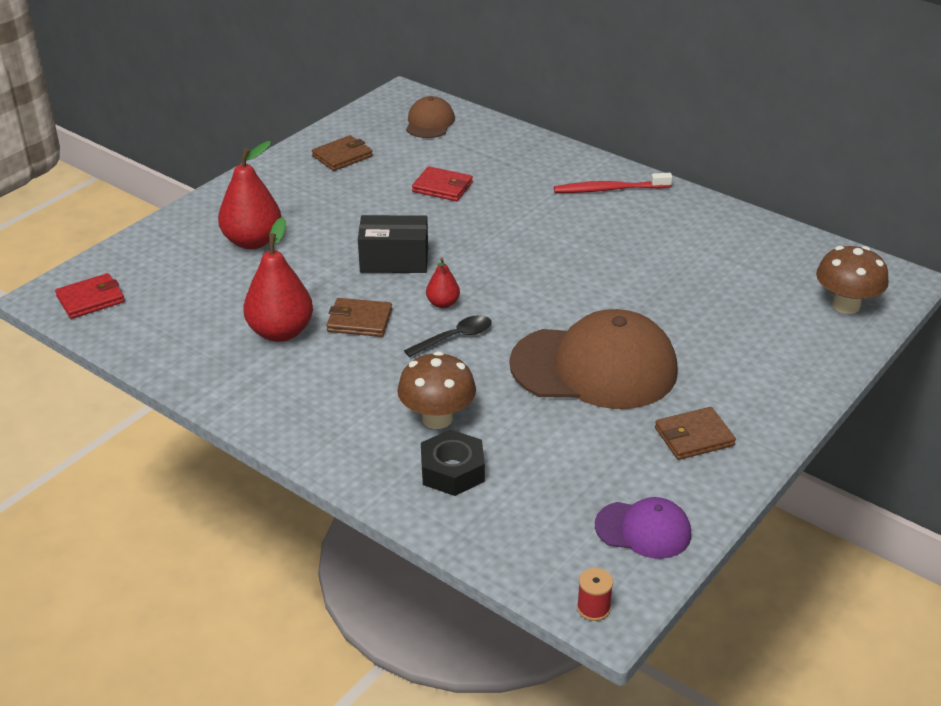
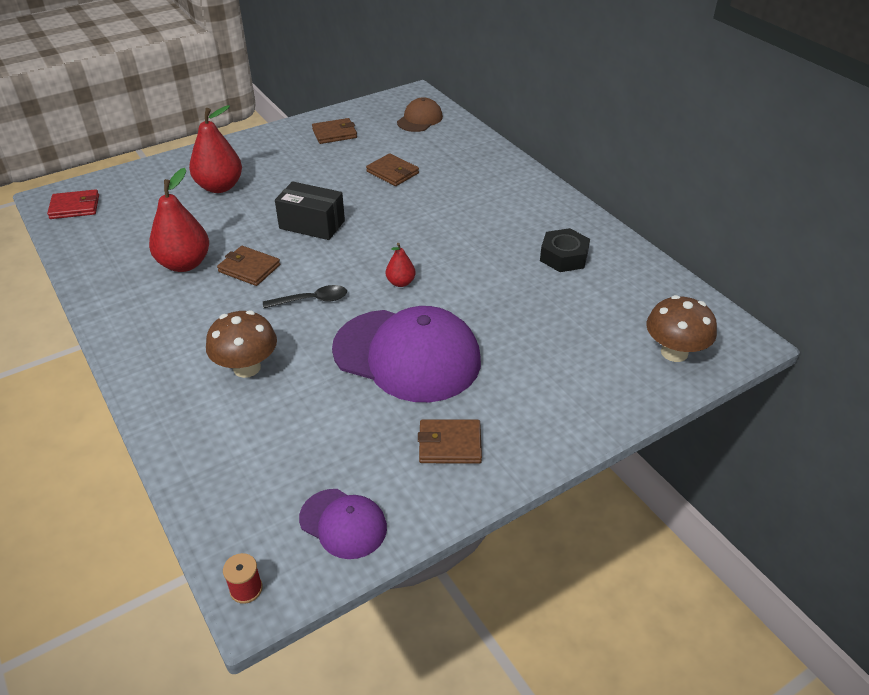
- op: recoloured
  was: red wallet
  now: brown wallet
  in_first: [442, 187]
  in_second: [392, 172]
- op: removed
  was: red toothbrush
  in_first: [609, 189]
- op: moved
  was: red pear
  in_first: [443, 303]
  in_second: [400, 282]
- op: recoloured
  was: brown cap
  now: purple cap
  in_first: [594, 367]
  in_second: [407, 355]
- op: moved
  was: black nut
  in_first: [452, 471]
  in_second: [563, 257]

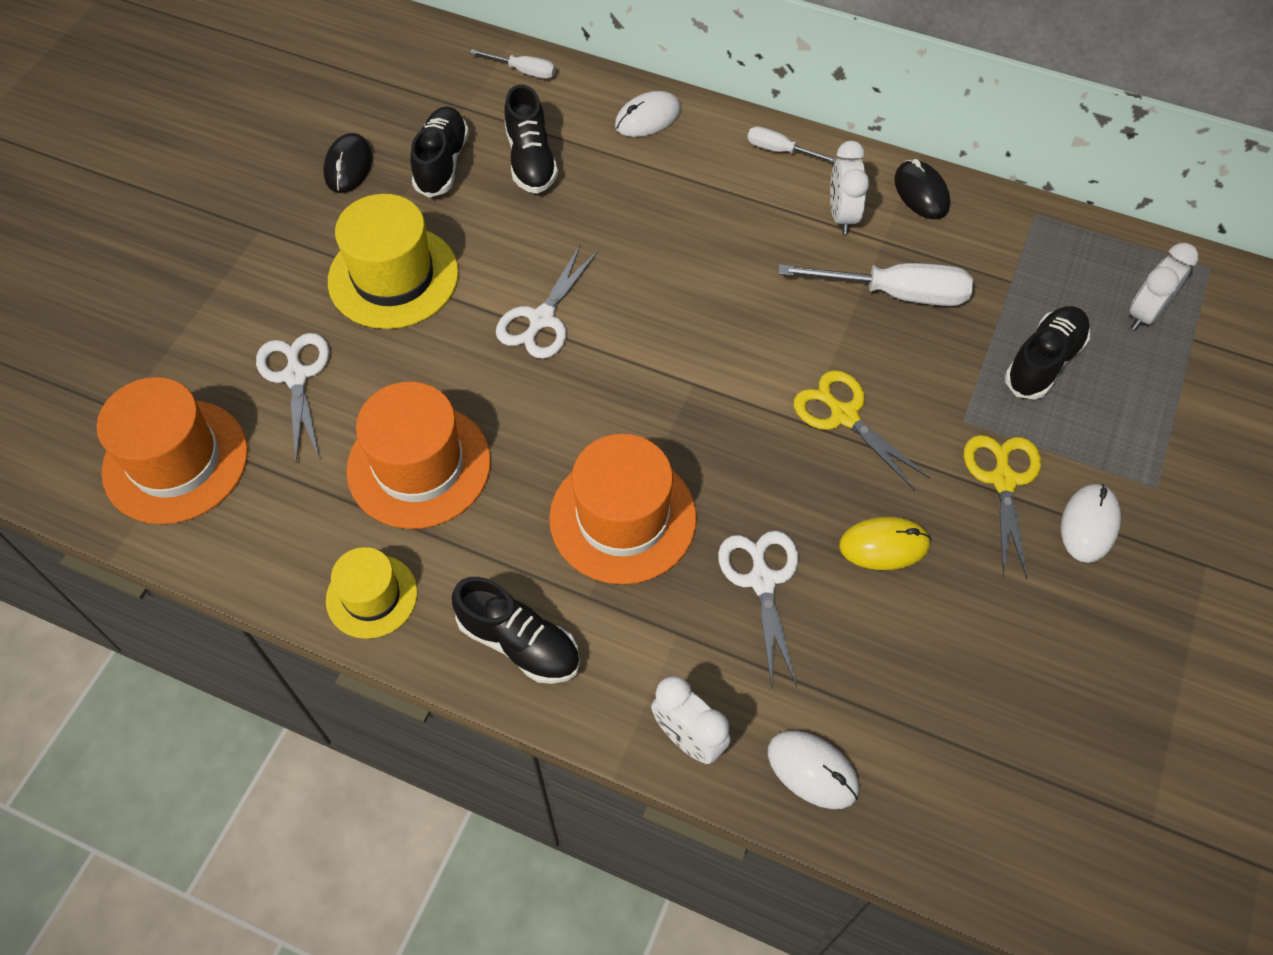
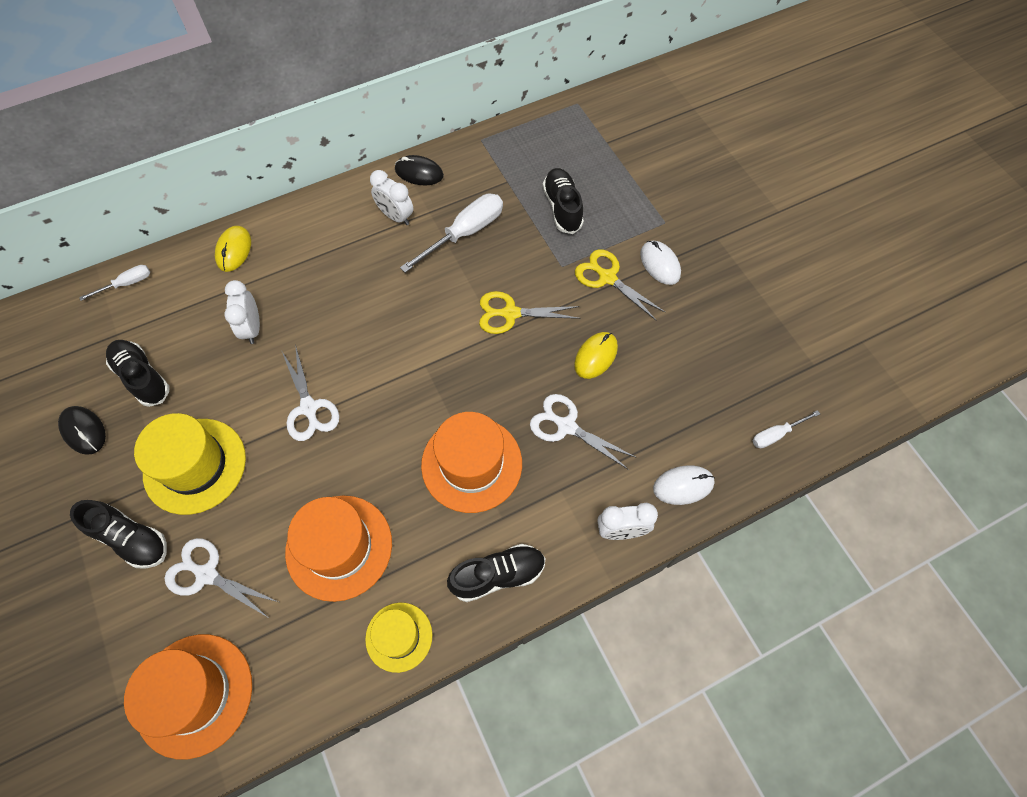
- op: moved
  was: black shoe
  in_first: [531, 160]
  in_second: [131, 539]
- op: recoloured
  was: white mouse
  now: yellow mouse
  in_first: [648, 118]
  in_second: [234, 250]
- op: moved
  was: white screwdriver
  in_first: [780, 151]
  in_second: [776, 434]
- op: moved
  was: white clock
  in_first: [1145, 313]
  in_second: [252, 328]

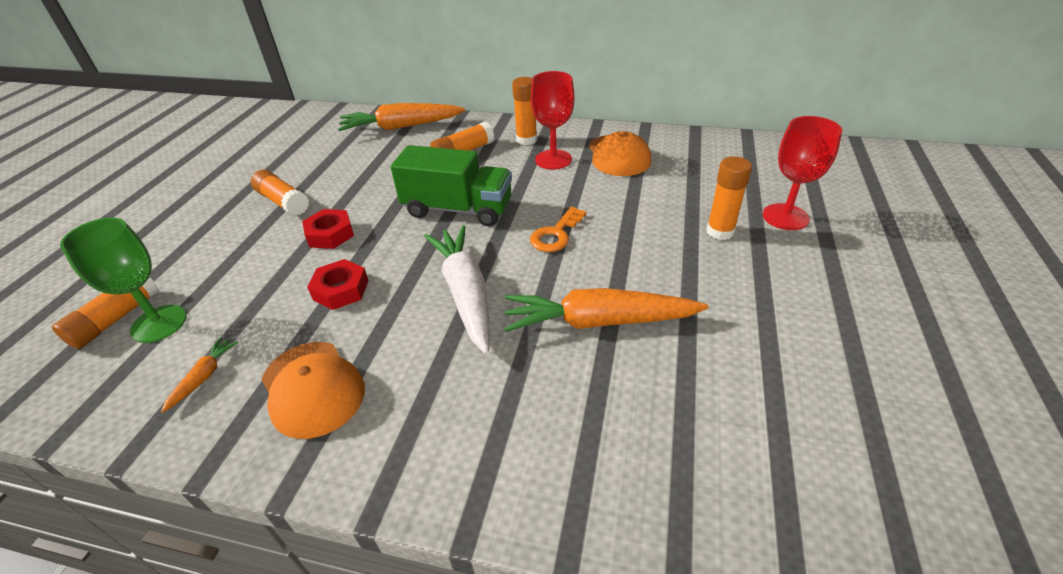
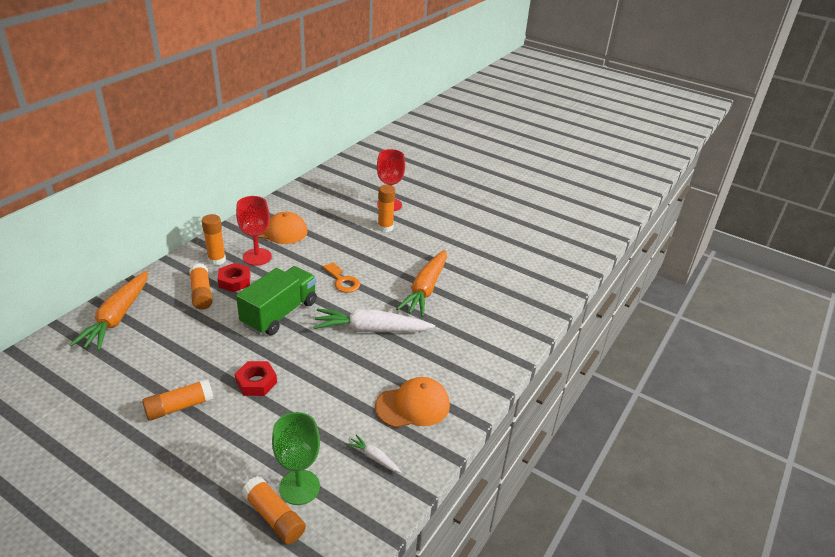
- op: moved
  was: red nut
  in_first: [341, 290]
  in_second: [234, 281]
- op: recoloured
  was: orange carrot
  now: white carrot
  in_first: [204, 377]
  in_second: [374, 458]

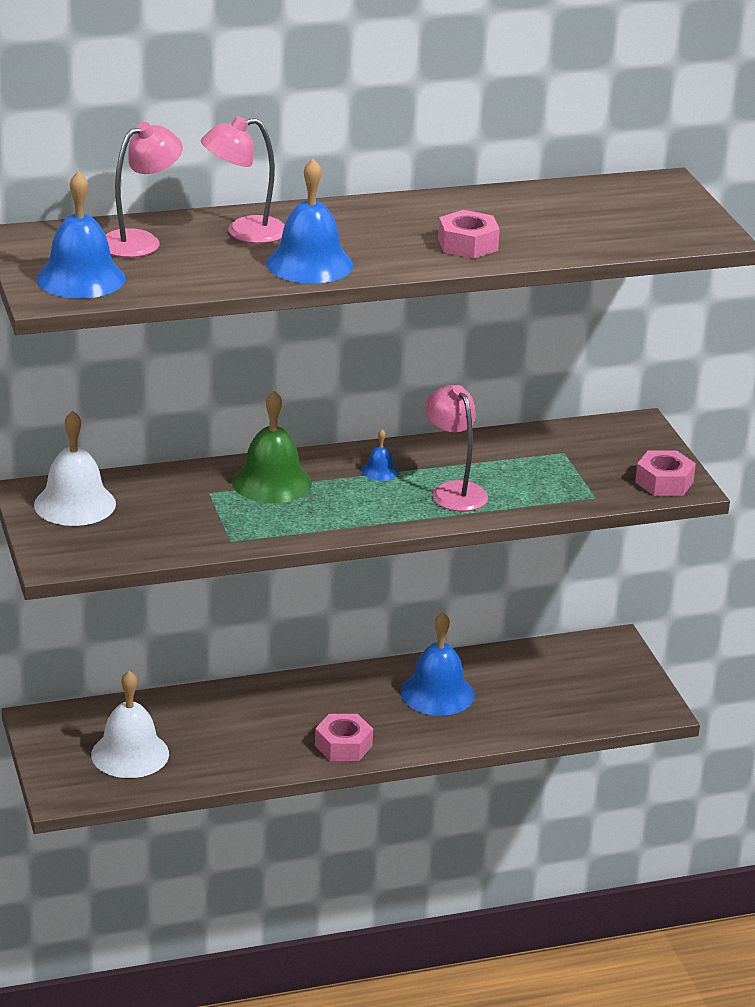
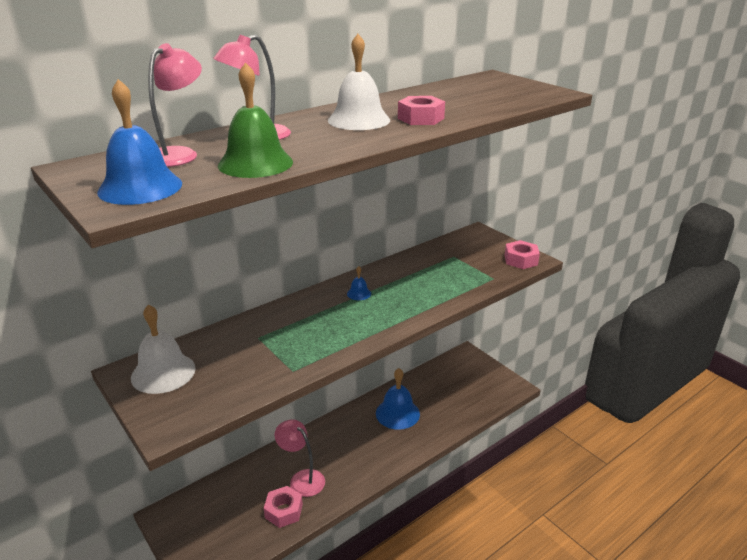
- op: removed
  was: blue bell
  in_first: [309, 264]
- op: moved
  was: pink lamp
  in_first: [454, 491]
  in_second: [302, 478]
- op: moved
  was: green bell
  in_first: [272, 482]
  in_second: [255, 163]
- op: moved
  was: white bell
  in_first: [130, 754]
  in_second: [359, 120]
- op: moved
  was: pink nut
  in_first: [343, 745]
  in_second: [283, 511]

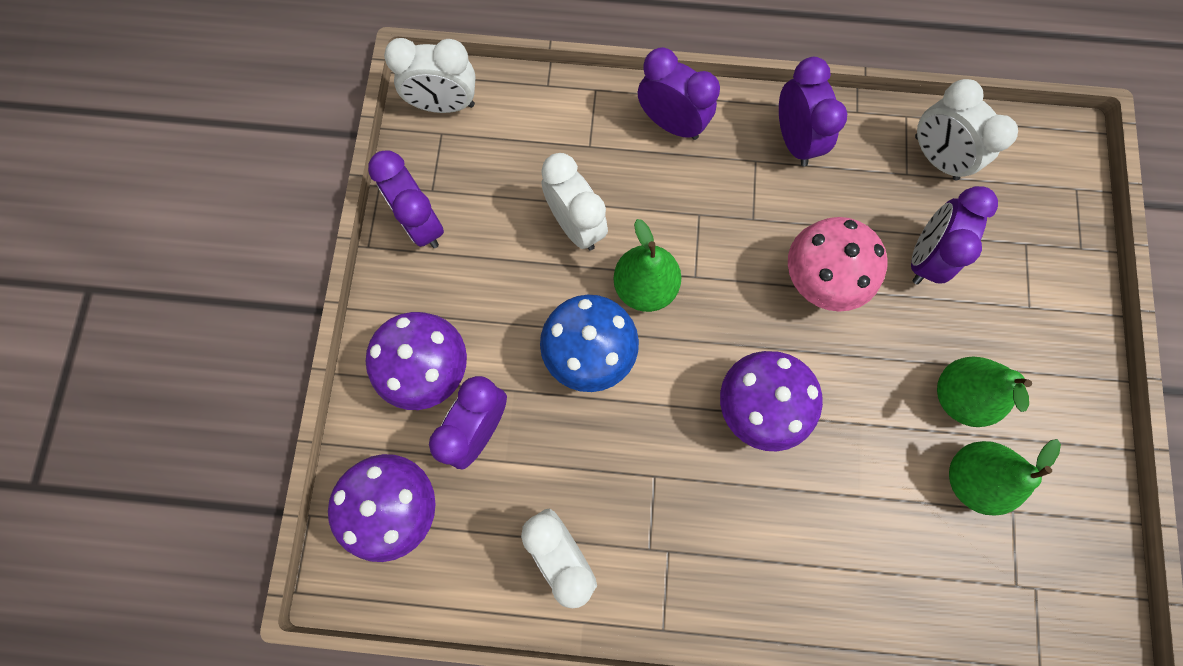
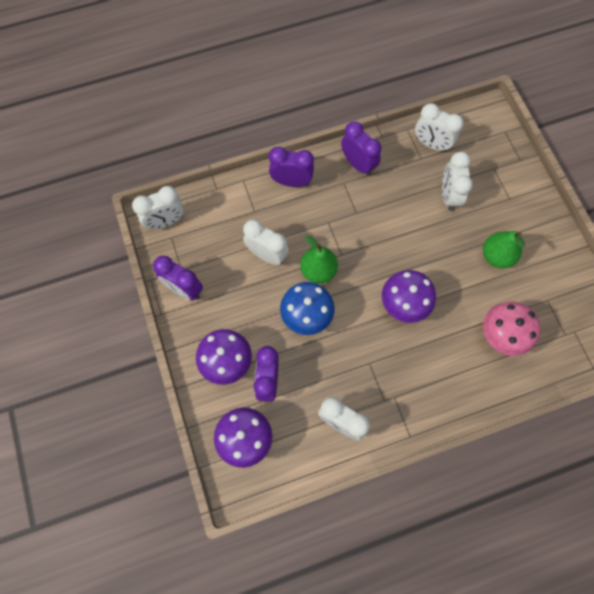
- op: recoloured
  was: purple clock
  now: white clock
  in_first: [924, 257]
  in_second: [449, 196]
- op: moved
  was: pink mushroom
  in_first: [817, 281]
  in_second: [500, 336]
- op: removed
  was: green pear
  in_first: [970, 478]

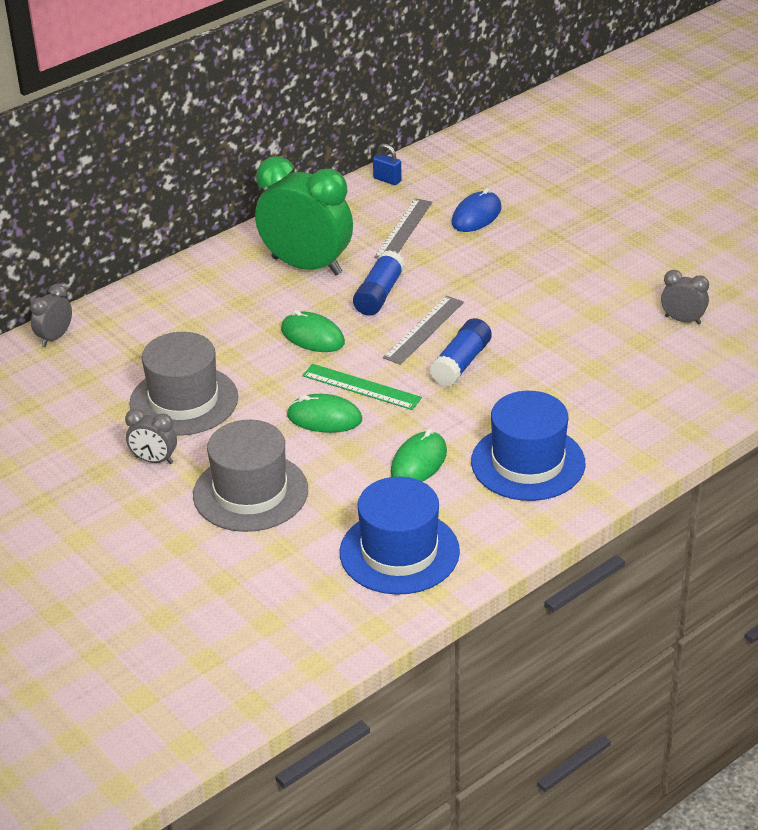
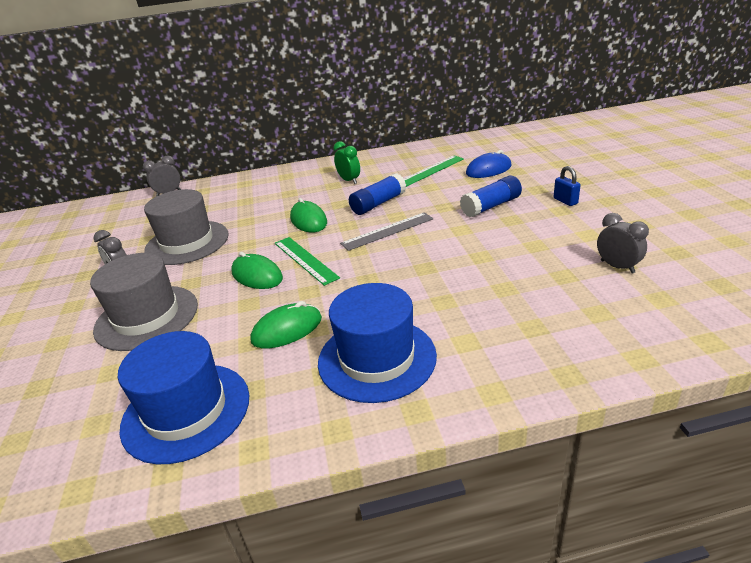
- op: moved
  was: blue padlock
  in_first: [387, 180]
  in_second: [565, 201]
- op: resized
  was: green clock
  in_first: [307, 266]
  in_second: [349, 180]
  ratio: 0.46
- op: recoloured
  was: grey ruler
  now: green ruler
  in_first: [404, 229]
  in_second: [431, 170]
- op: moved
  was: blue glue stick
  in_first: [461, 363]
  in_second: [491, 206]

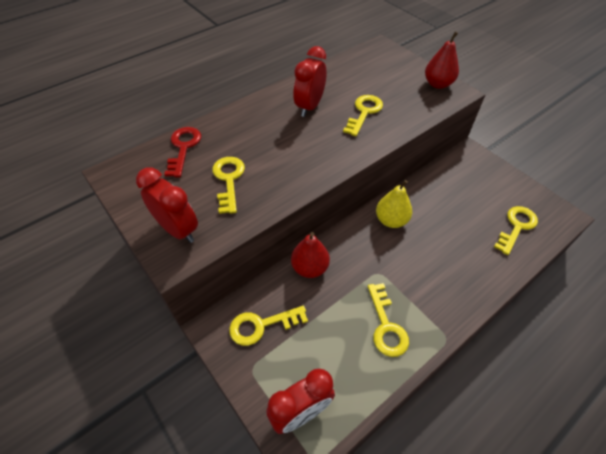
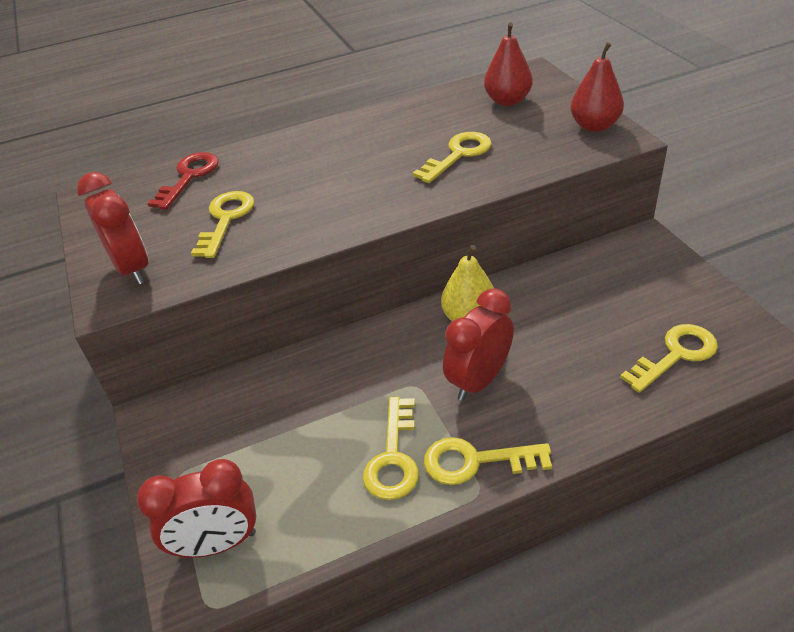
- op: moved
  was: red clock
  in_first: [309, 107]
  in_second: [479, 380]
- op: moved
  was: red pear
  in_first: [310, 268]
  in_second: [507, 101]
- op: moved
  was: yellow key
  in_first: [261, 325]
  in_second: [475, 461]

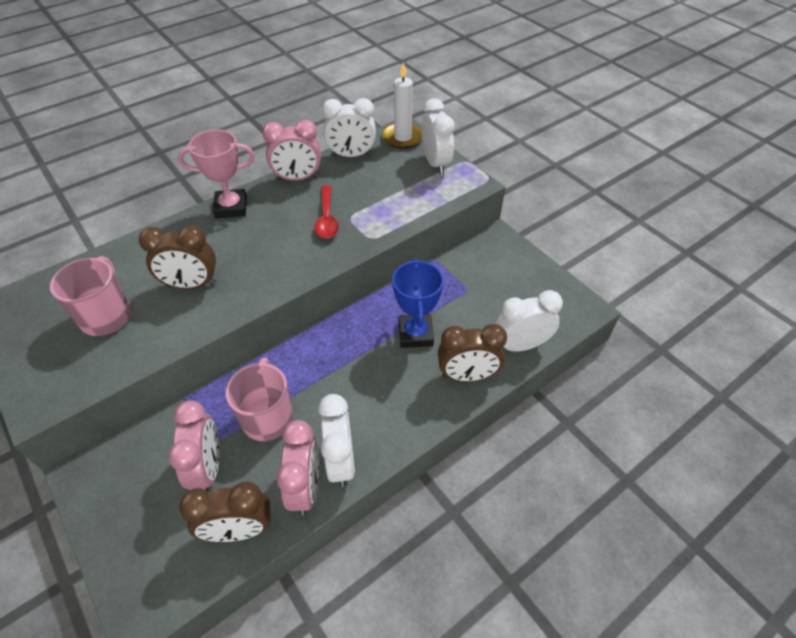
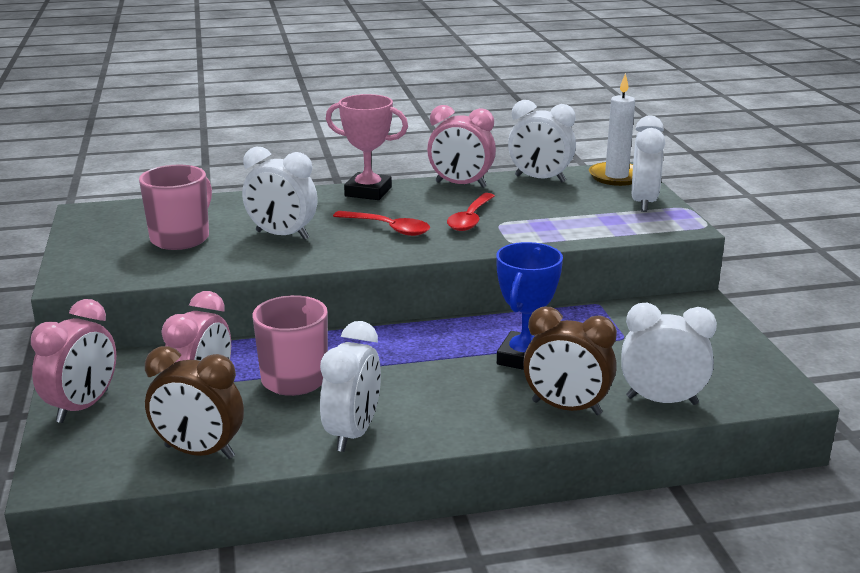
- op: recoloured
  was: brown clock
  now: white clock
  in_first: [191, 285]
  in_second: [282, 235]
- op: moved
  was: pink clock
  in_first: [305, 487]
  in_second: [83, 407]
- op: added
  now: red spoon
  in_second: [388, 228]

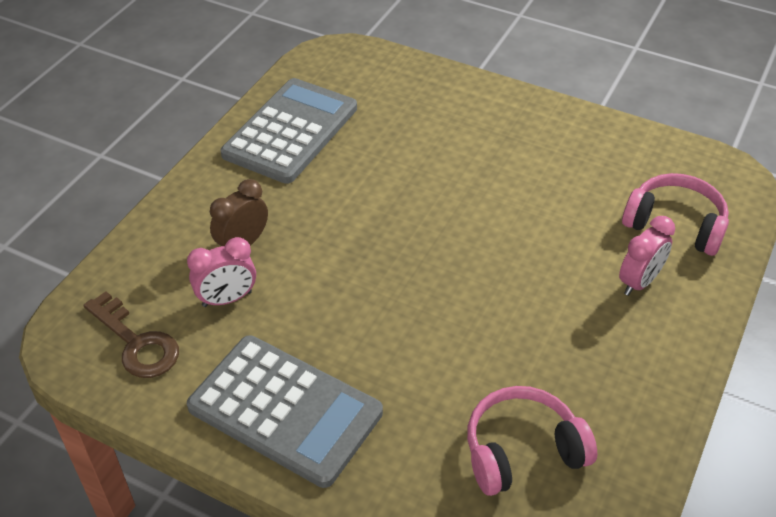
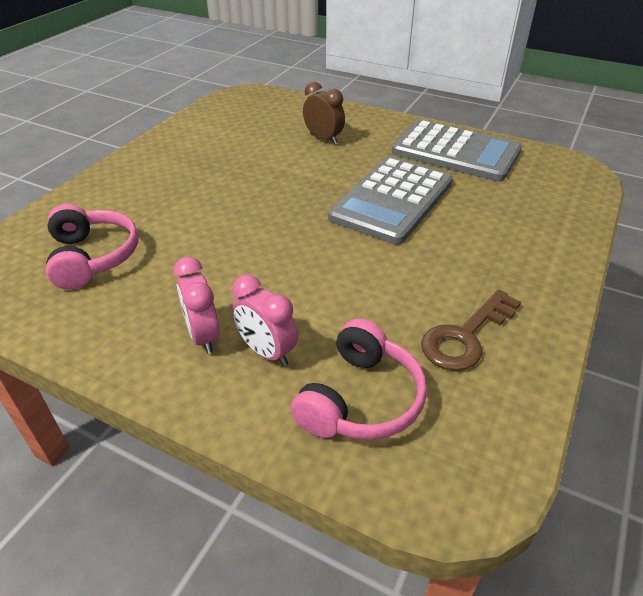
- op: moved
  was: pink clock
  in_first: [227, 299]
  in_second: [203, 336]
- op: moved
  was: brown key
  in_first: [137, 343]
  in_second: [465, 336]
- op: moved
  was: grey calculator
  in_first: [285, 410]
  in_second: [392, 200]

